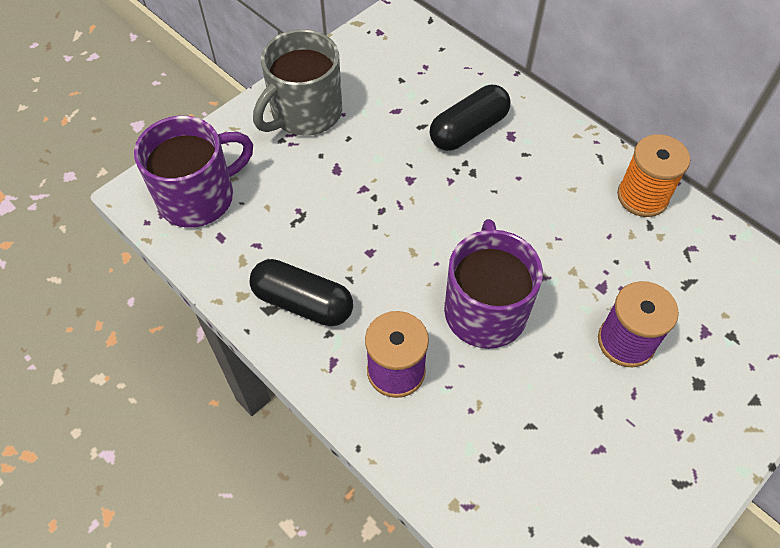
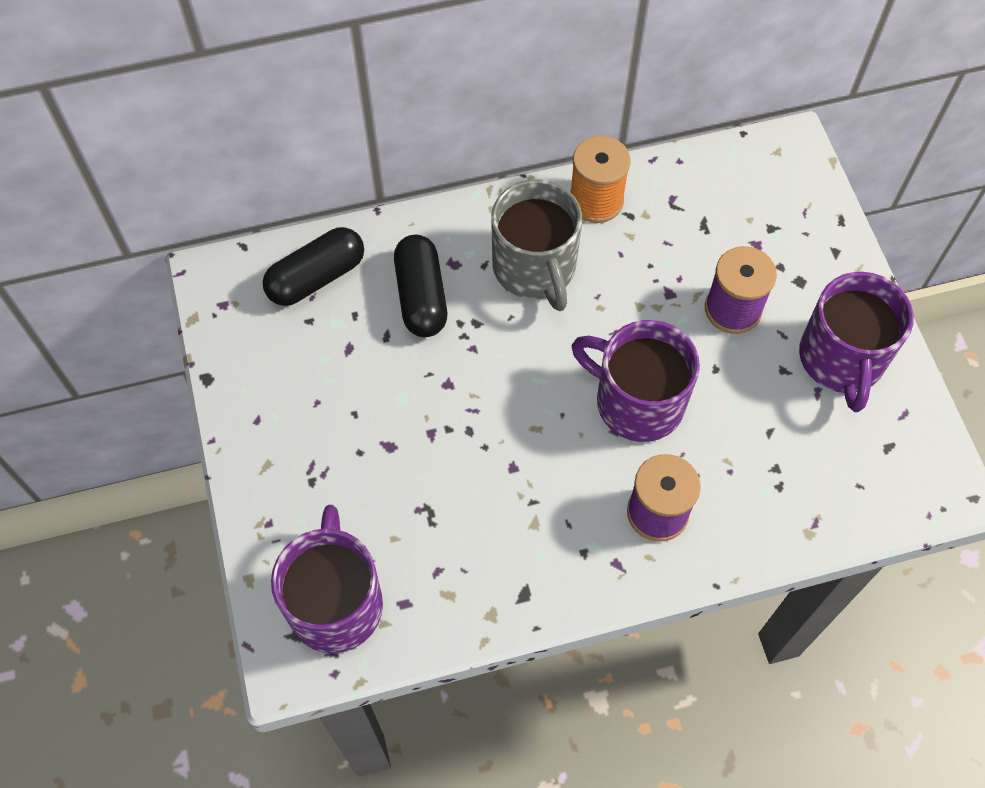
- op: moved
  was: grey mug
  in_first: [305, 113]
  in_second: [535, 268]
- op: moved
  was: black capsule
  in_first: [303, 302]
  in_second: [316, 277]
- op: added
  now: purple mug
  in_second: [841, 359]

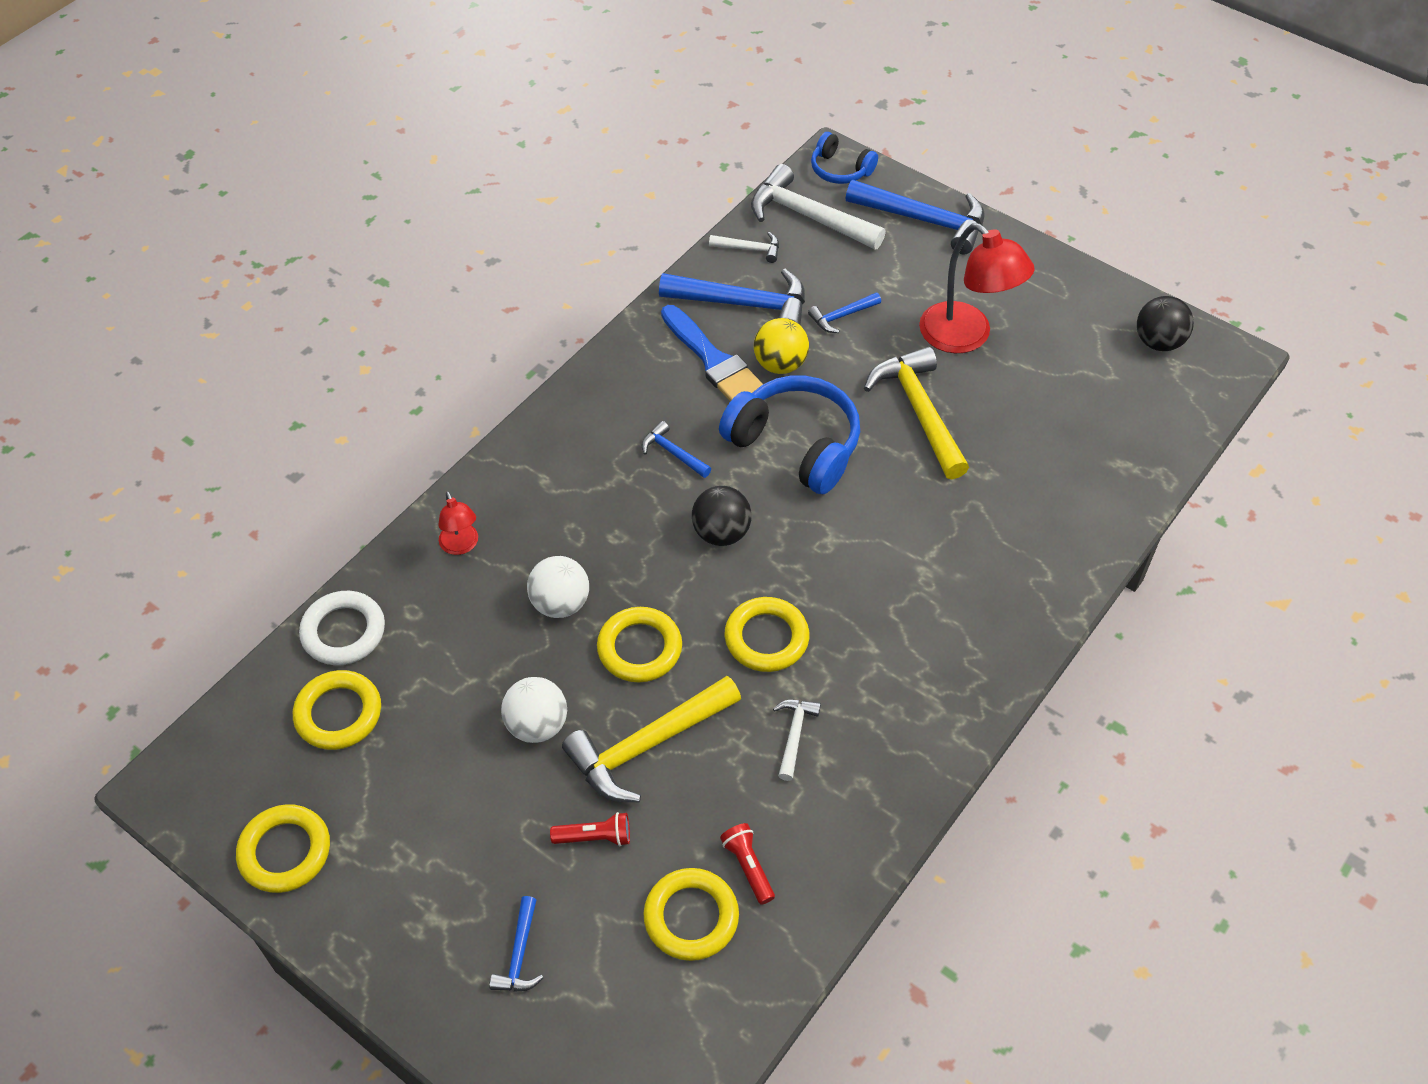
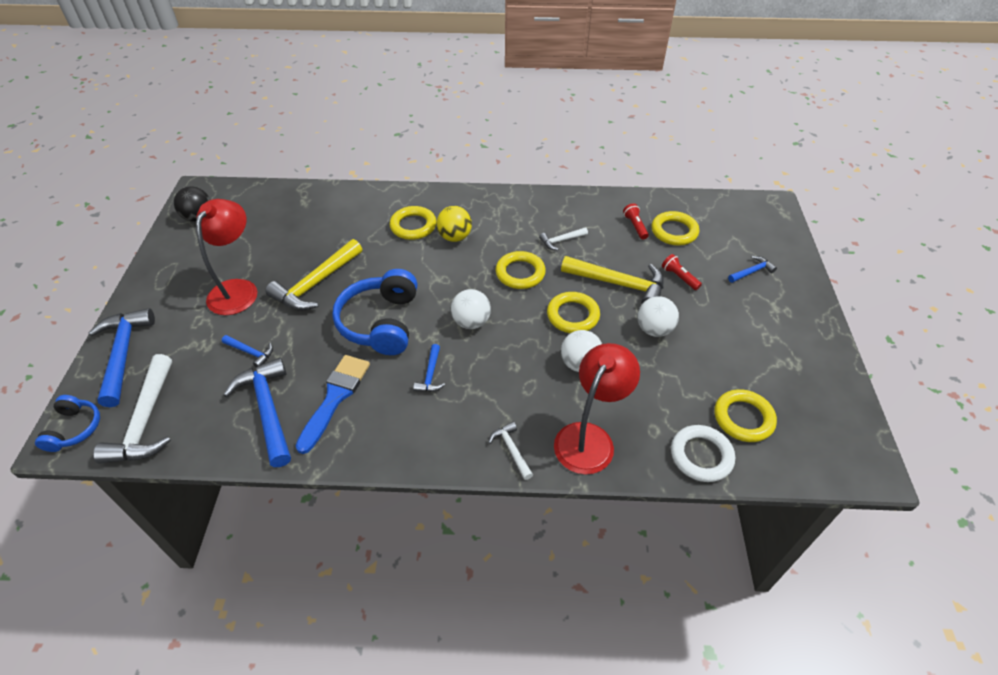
- op: moved
  was: white hammer
  in_first: [749, 249]
  in_second: [511, 450]
- op: moved
  was: yellow ball
  in_first: [780, 364]
  in_second: [455, 237]
- op: recoloured
  was: black ball
  now: white ball
  in_first: [721, 533]
  in_second: [471, 322]
- op: resized
  was: red lamp
  in_first: [461, 546]
  in_second: [589, 438]
  ratio: 1.97
- op: moved
  was: yellow ring
  in_first: [285, 851]
  in_second: [413, 226]
- op: turned
  was: red flashlight
  in_first: [748, 866]
  in_second: [635, 226]
  clockwise: 135

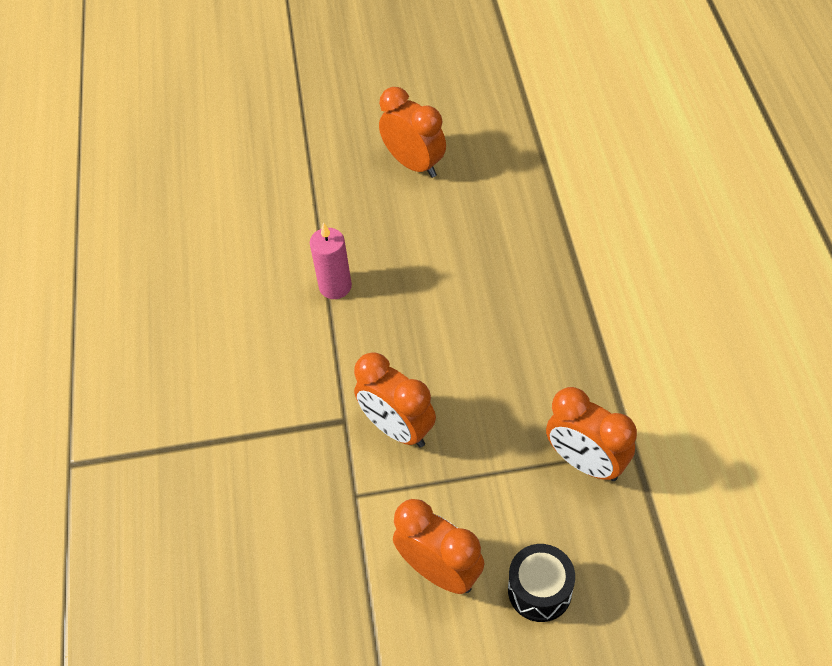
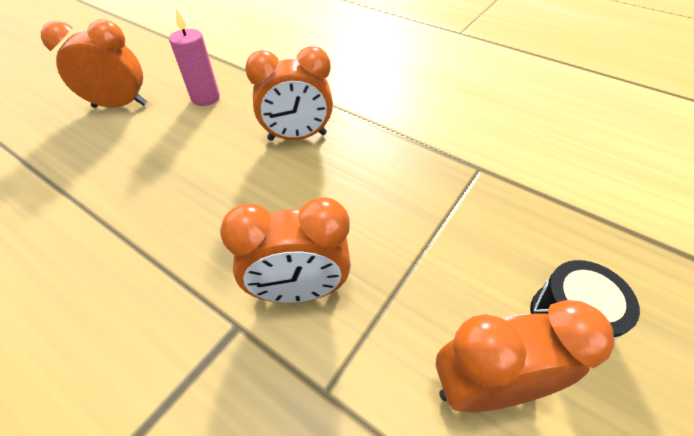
- op: moved
  was: pink candle
  in_first: [335, 286]
  in_second: [205, 98]
- op: moved
  was: orange clock
  in_first: [585, 462]
  in_second: [297, 137]

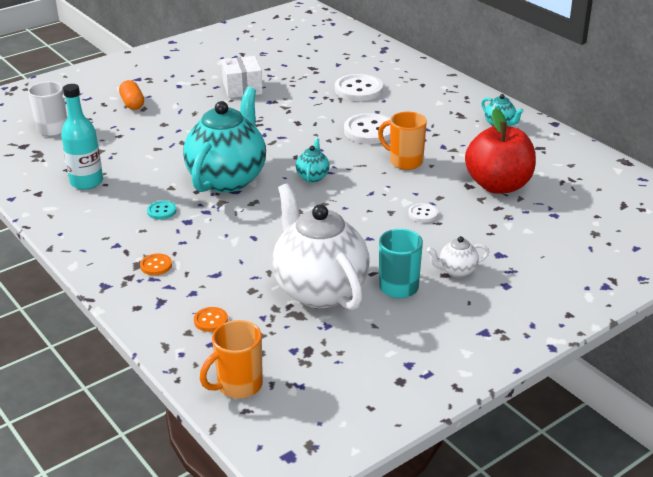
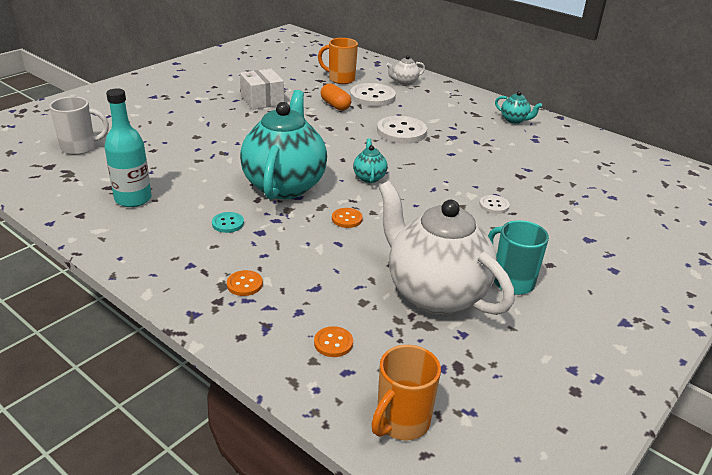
- op: moved
  was: orange capsule
  in_first: [132, 103]
  in_second: [335, 105]
- op: removed
  was: red apple
  in_first: [498, 185]
- op: moved
  was: orange mug
  in_first: [404, 161]
  in_second: [340, 79]
- op: moved
  was: white teapot
  in_first: [457, 271]
  in_second: [404, 82]
- op: added
  now: orange button
  in_second: [347, 219]

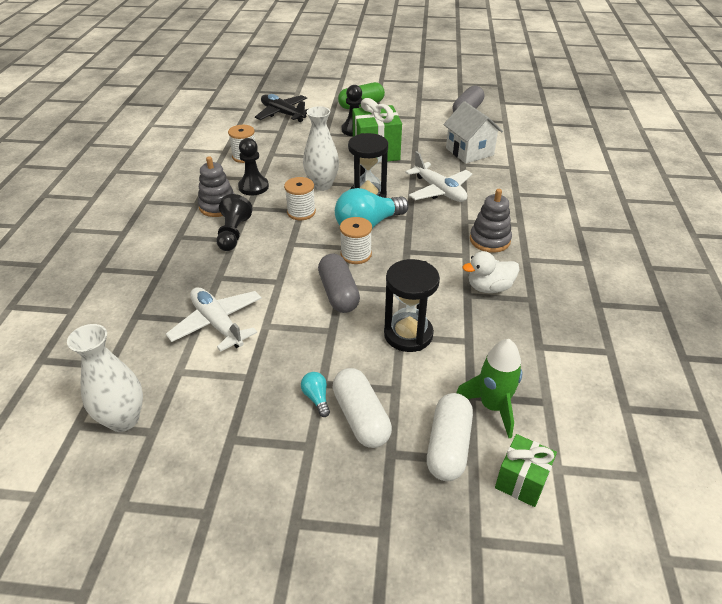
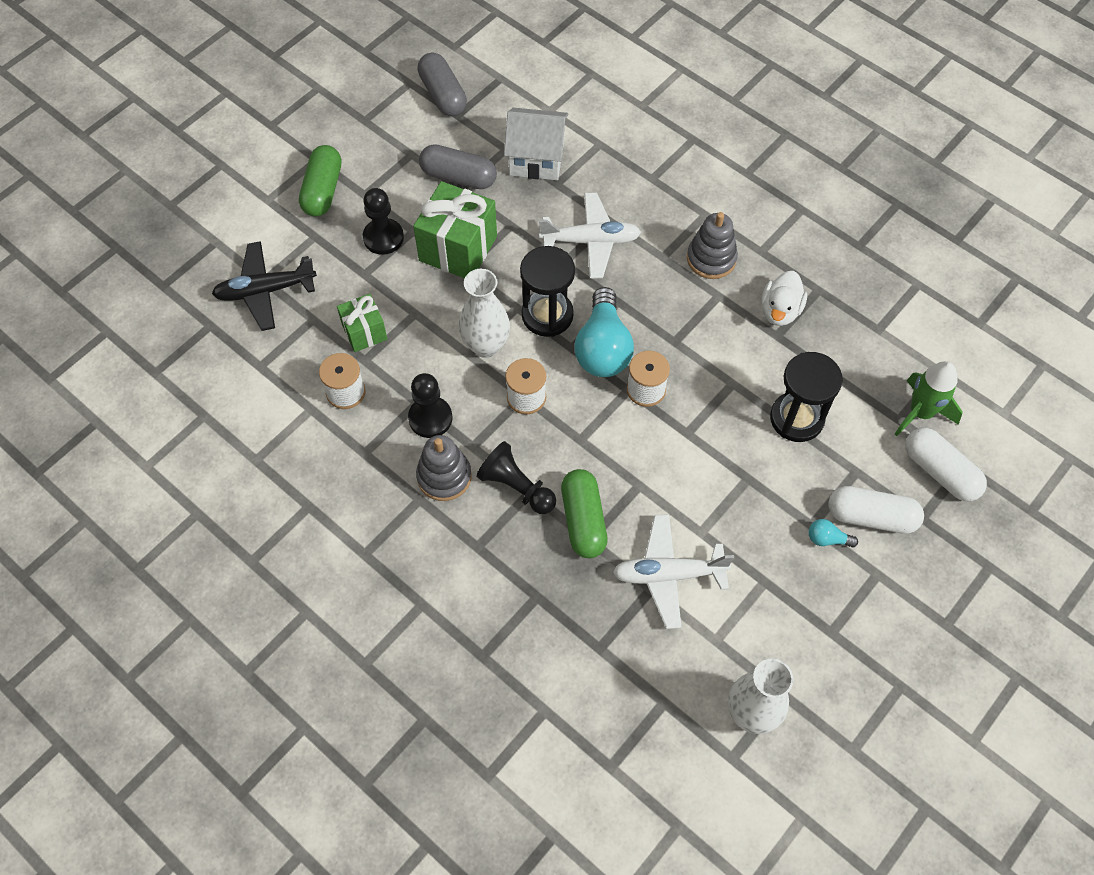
- op: moved
  was: grey capsule
  in_first: [339, 293]
  in_second: [458, 177]
- op: moved
  was: green gift
  in_first: [521, 481]
  in_second: [364, 332]
- op: added
  now: green capsule
  in_second: [583, 520]

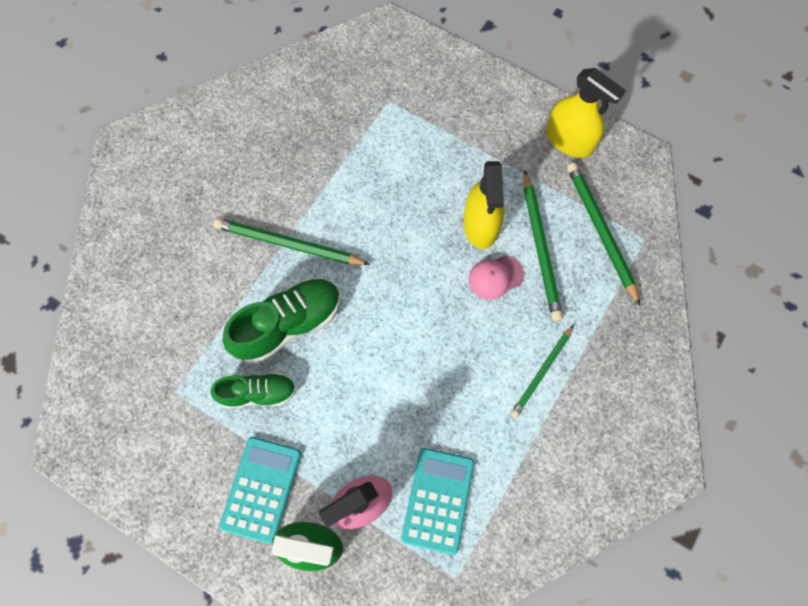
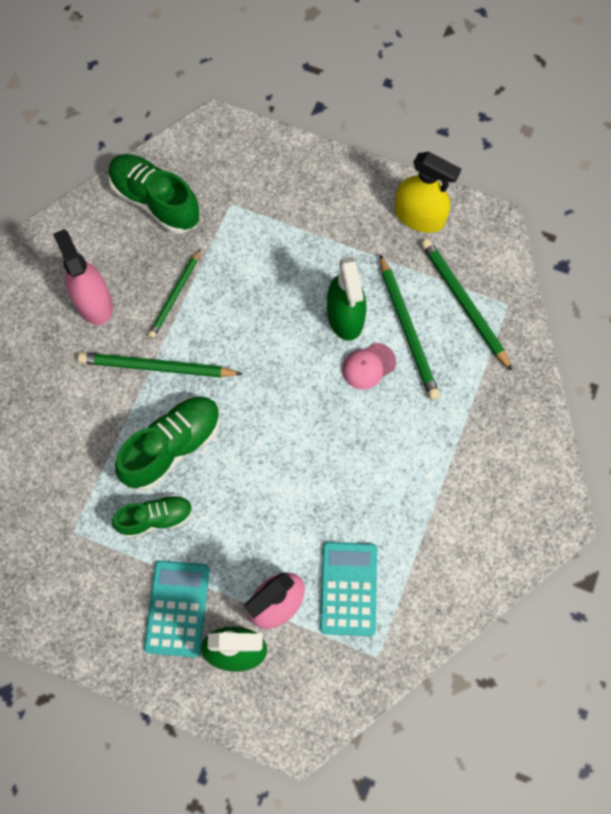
- op: recoloured
  was: yellow spray bottle
  now: green spray bottle
  in_first: [481, 225]
  in_second: [345, 316]
- op: moved
  was: green pencil
  in_first: [542, 372]
  in_second: [175, 295]
- op: added
  now: green shoe
  in_second: [156, 201]
- op: added
  now: pink spray bottle
  in_second: [93, 302]

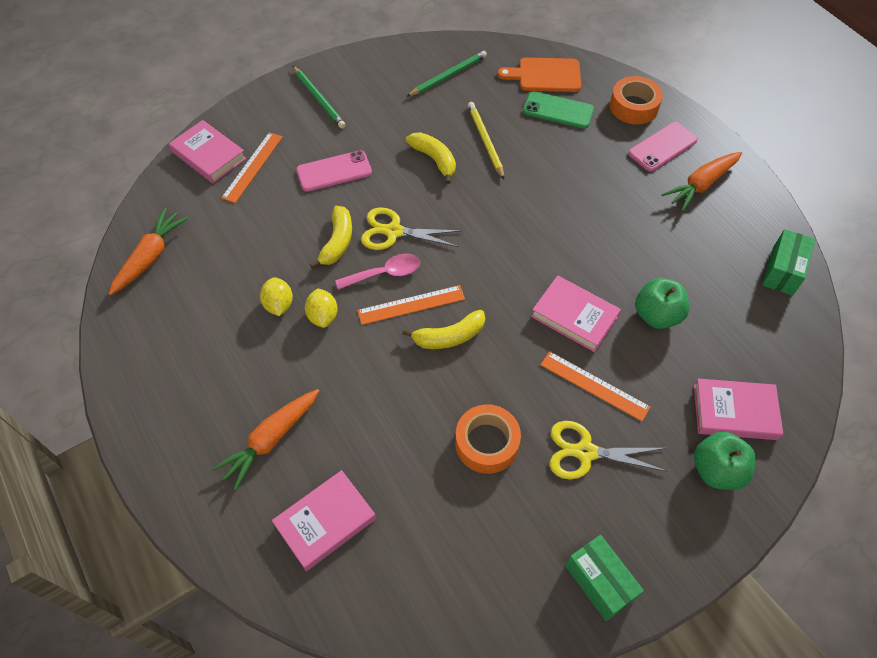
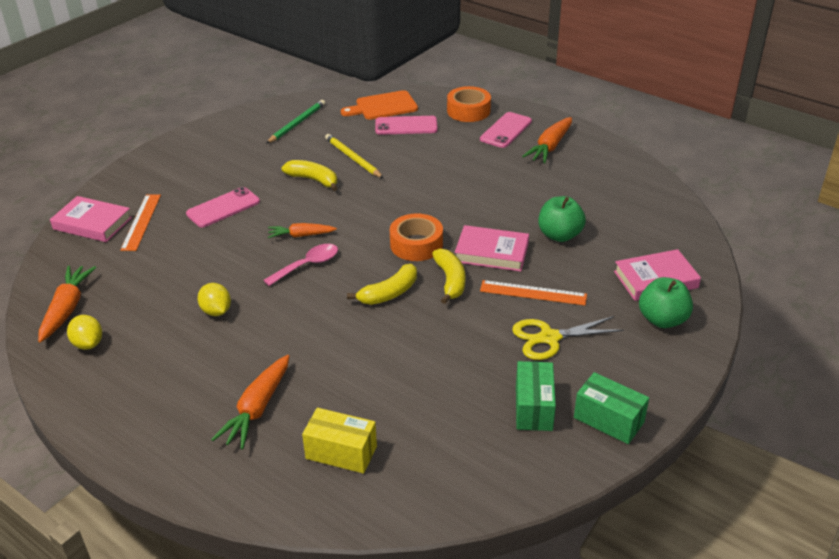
- op: removed
  was: green pencil
  in_first: [319, 99]
- op: recoloured
  was: green phone
  now: pink phone
  in_first: [558, 110]
  in_second: [406, 126]
- op: moved
  was: yellow banana
  in_first: [337, 242]
  in_second: [450, 281]
- op: replaced
  was: yellow scissors
  now: orange carrot
  in_first: [393, 231]
  in_second: [301, 235]
- op: moved
  was: green box
  in_first: [782, 271]
  in_second: [533, 408]
- op: removed
  was: orange ruler
  in_first: [411, 305]
- op: moved
  was: yellow lemon
  in_first: [323, 316]
  in_second: [88, 344]
- op: moved
  was: orange tape
  in_first: [486, 443]
  in_second: [416, 244]
- op: replaced
  was: pink book
  now: yellow box
  in_first: [325, 522]
  in_second: [341, 452]

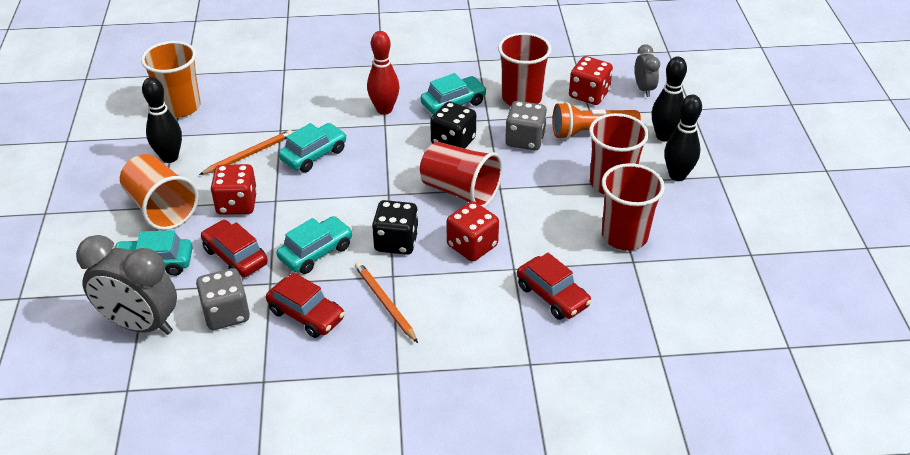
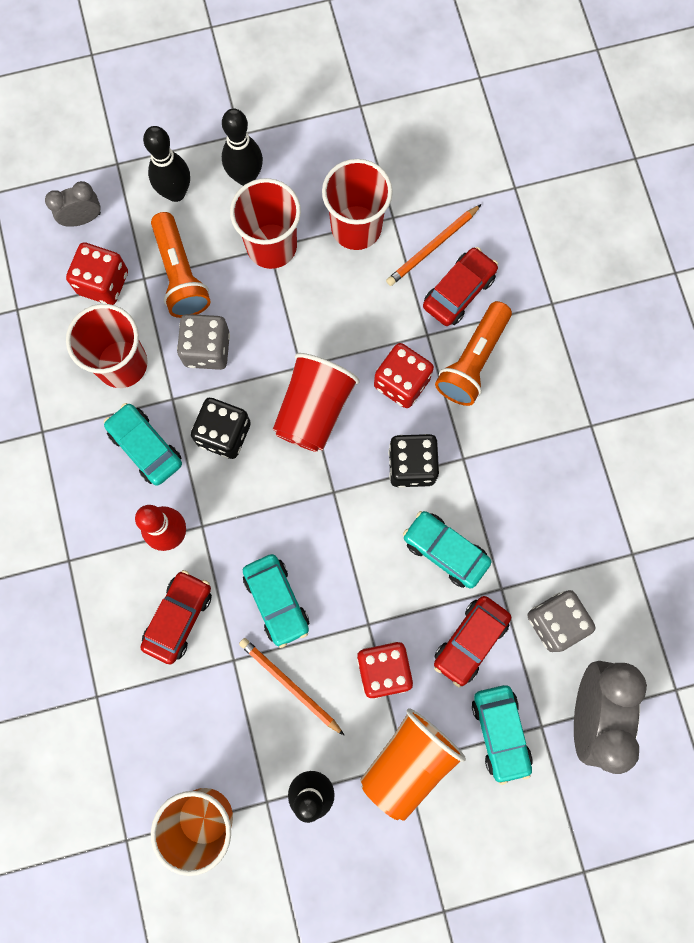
- op: turned
  was: turquoise car
  in_first: [314, 155]
  in_second: [277, 601]
  clockwise: -150
- op: moved
  was: orange pencil
  in_first: [385, 303]
  in_second: [432, 247]
- op: moved
  was: red car
  in_first: [306, 314]
  in_second: [178, 617]
- op: added
  now: orange flashlight
  in_second: [472, 361]

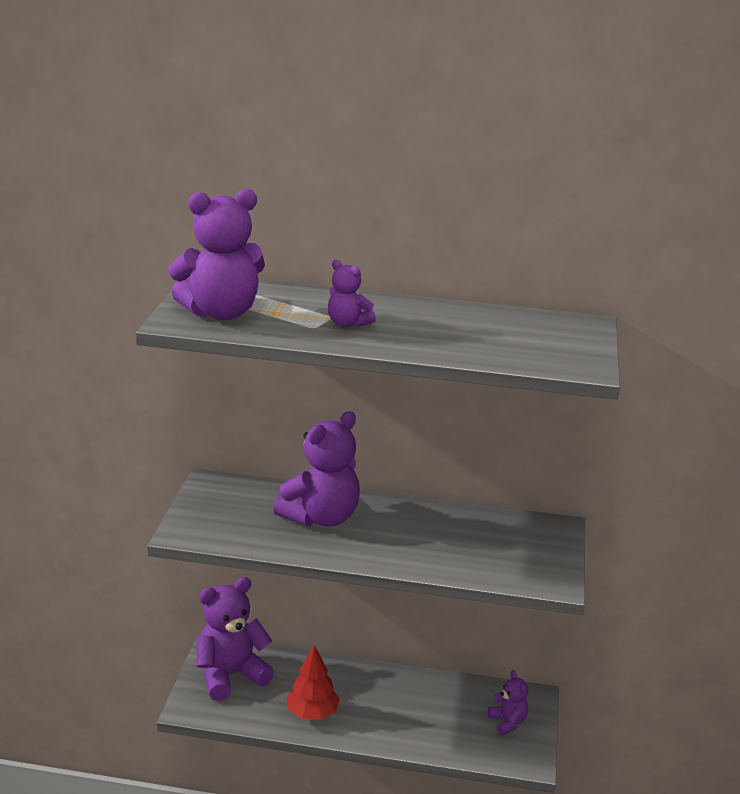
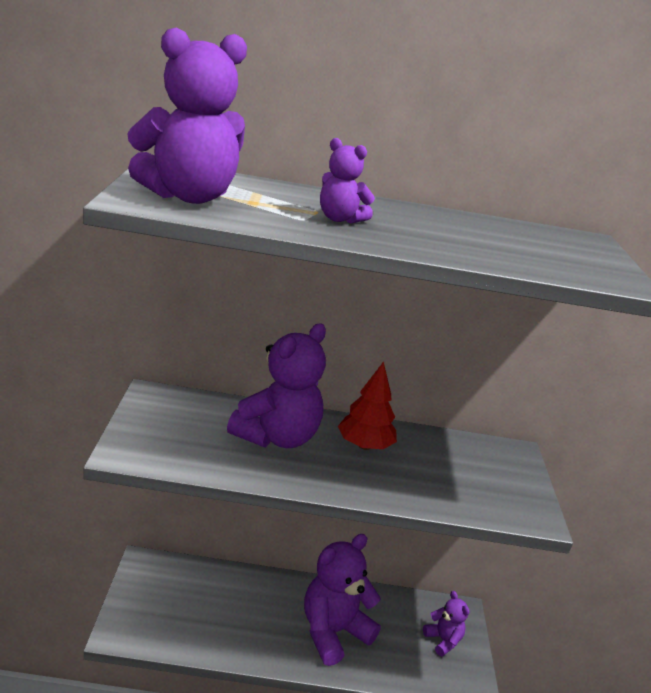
- op: moved
  was: purple teddy bear
  in_first: [230, 675]
  in_second: [333, 632]
- op: moved
  was: red tree
  in_first: [312, 713]
  in_second: [364, 445]

